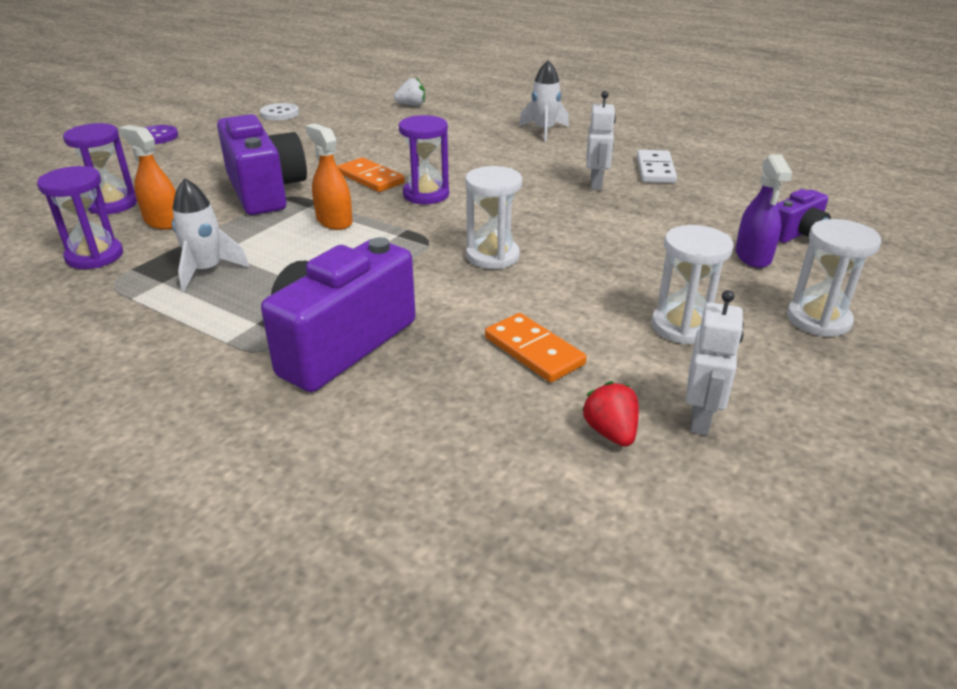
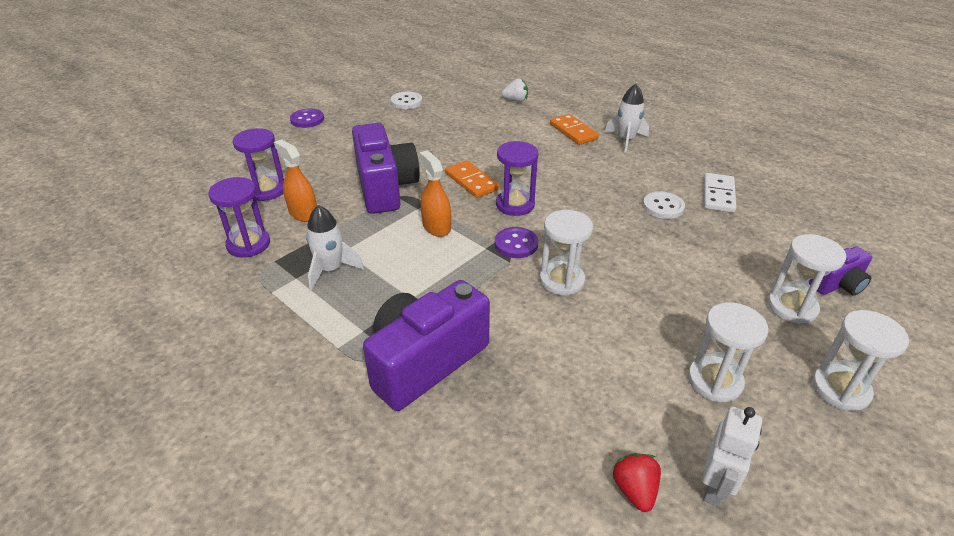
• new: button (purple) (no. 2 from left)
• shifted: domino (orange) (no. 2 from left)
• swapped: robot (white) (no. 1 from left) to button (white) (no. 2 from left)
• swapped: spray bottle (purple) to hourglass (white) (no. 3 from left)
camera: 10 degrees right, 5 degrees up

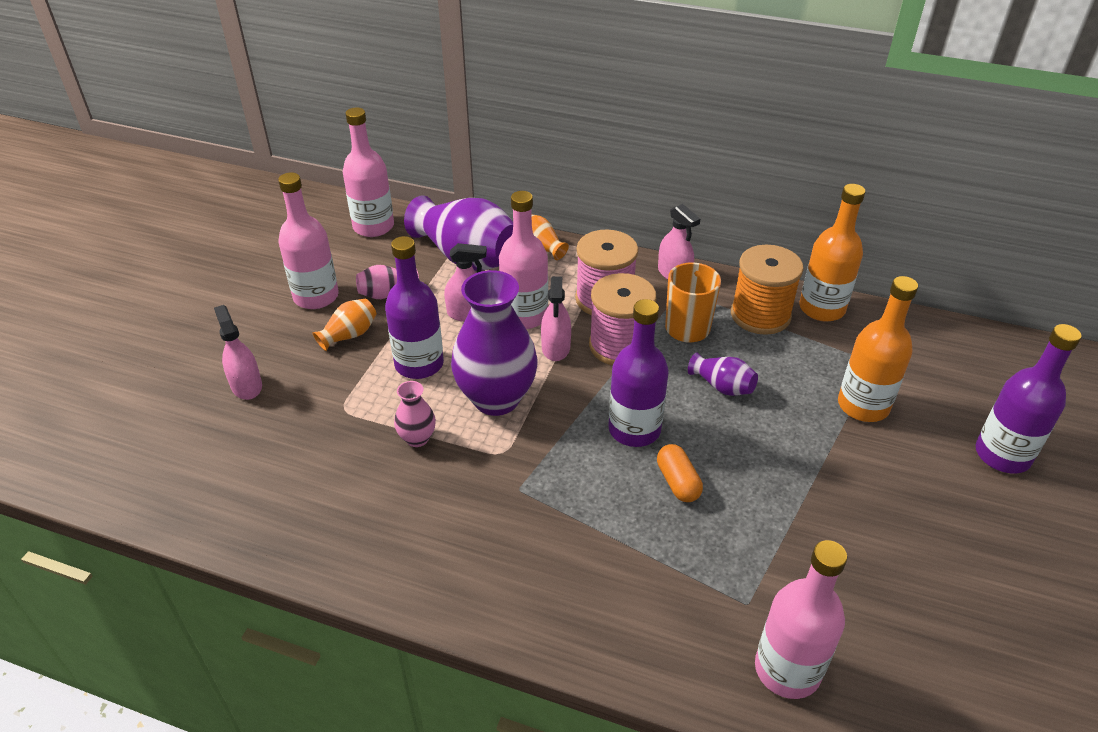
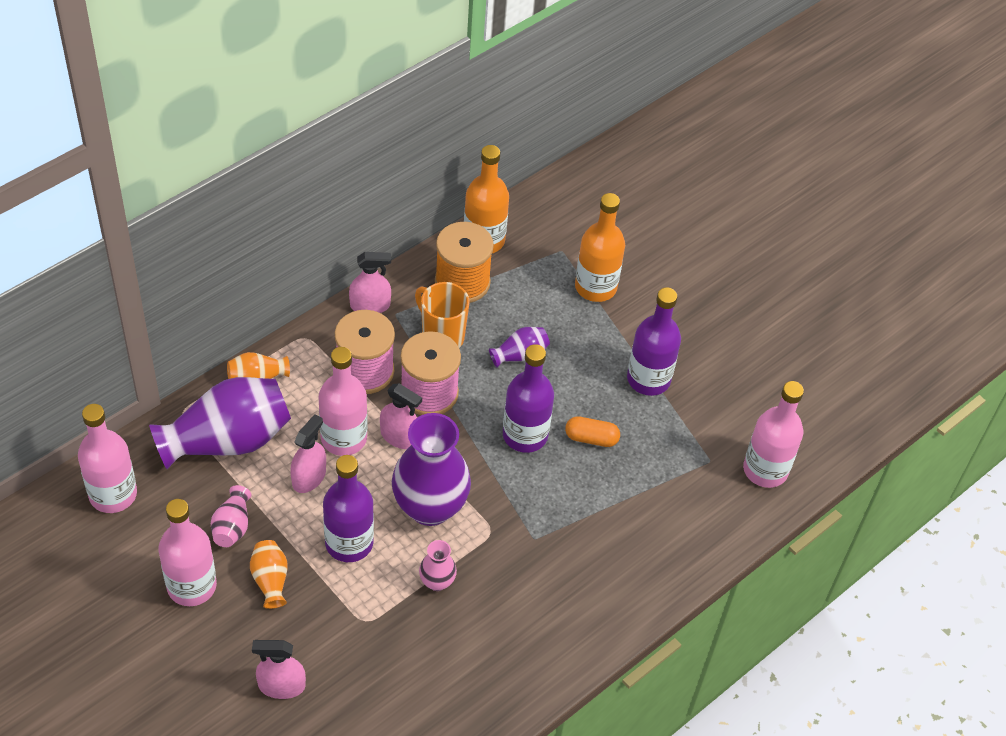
• shifted: bottle (purple) (no. 3 from left)
camera: 65 degrees left, 10 degrees up

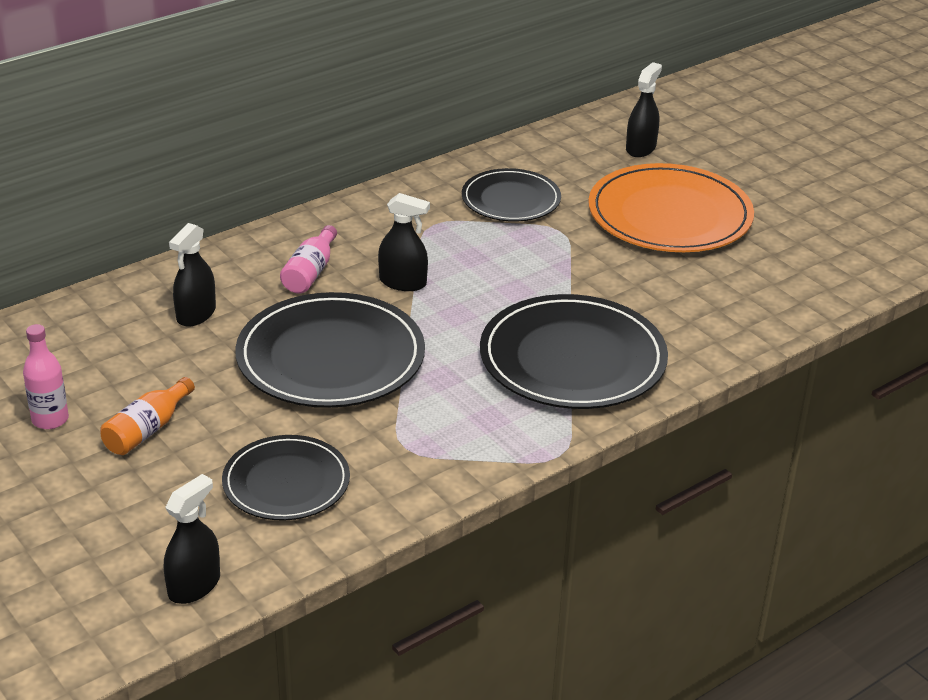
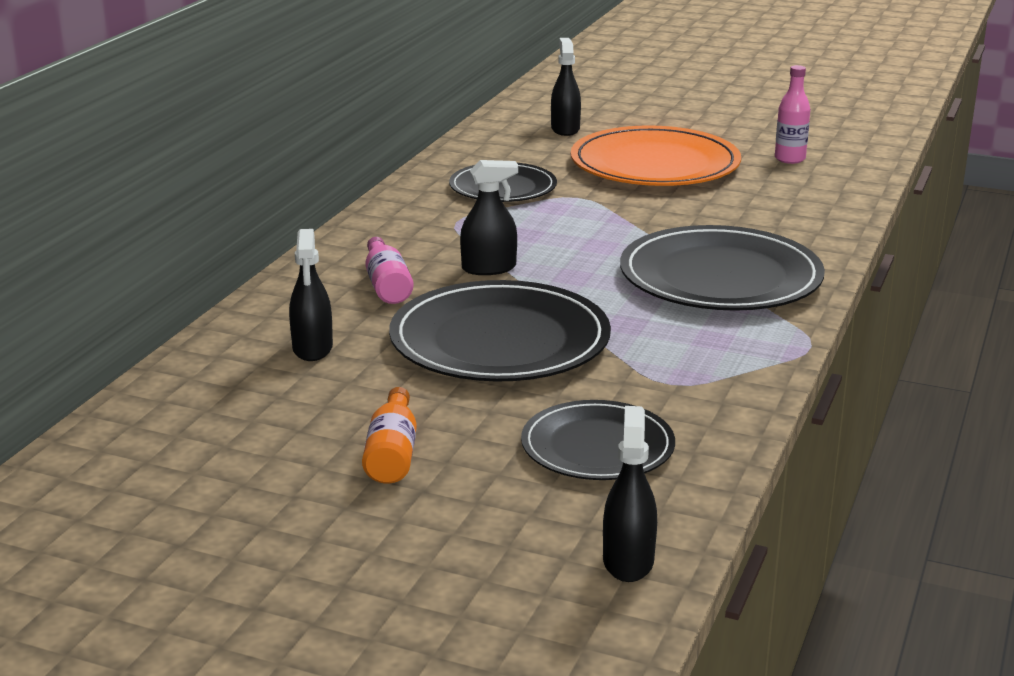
• shifted: bottle (pink) (no. 1 from left in the first image) to bottle (pink) (no. 2 from left)
camera: 30 degrees left, 10 degrees down

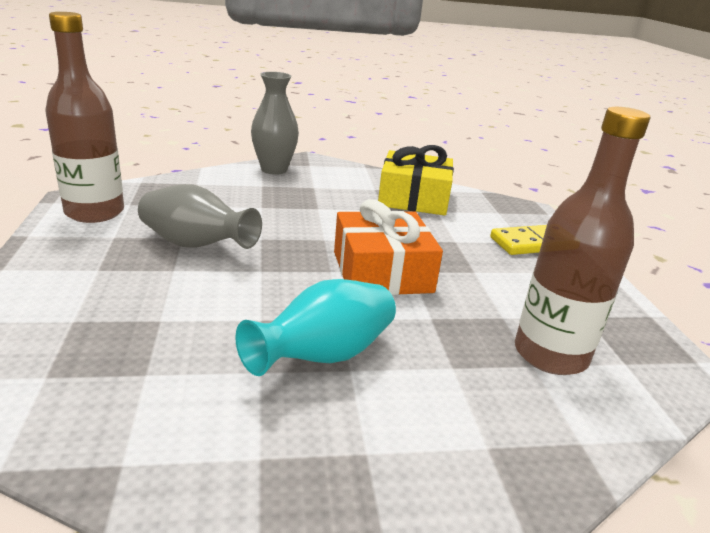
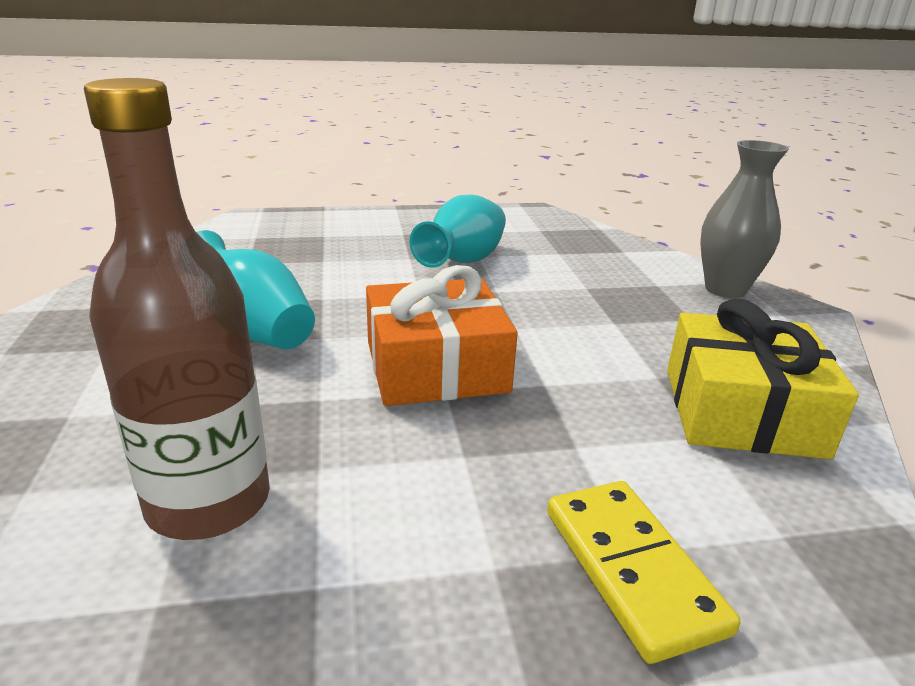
• repainted: vase (grey) (no. 1 from left) to vase (turquoise) (no. 2 from left)
• gone: bottle (brown) (no. 1 from left)
camera: 90 degrees right, 0 degrees up

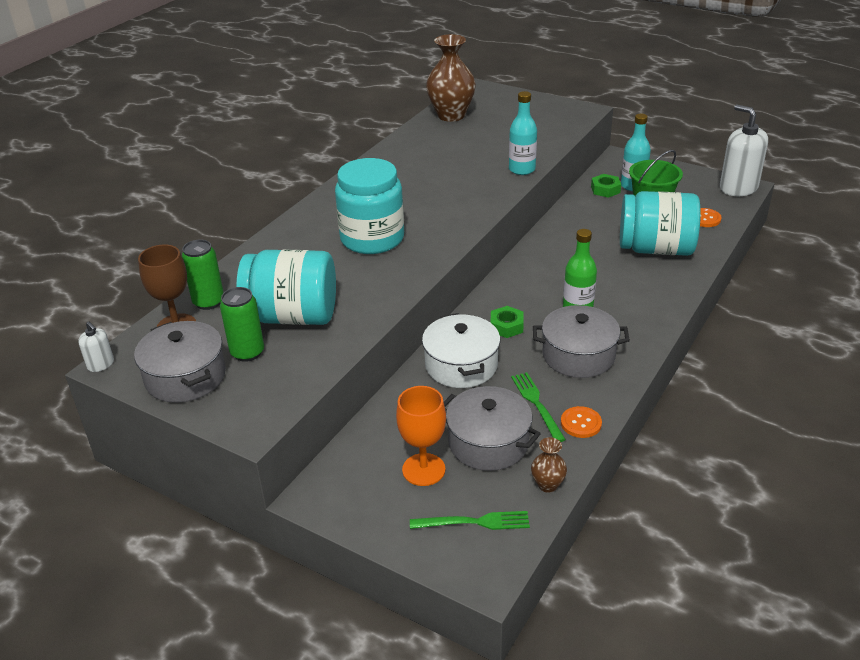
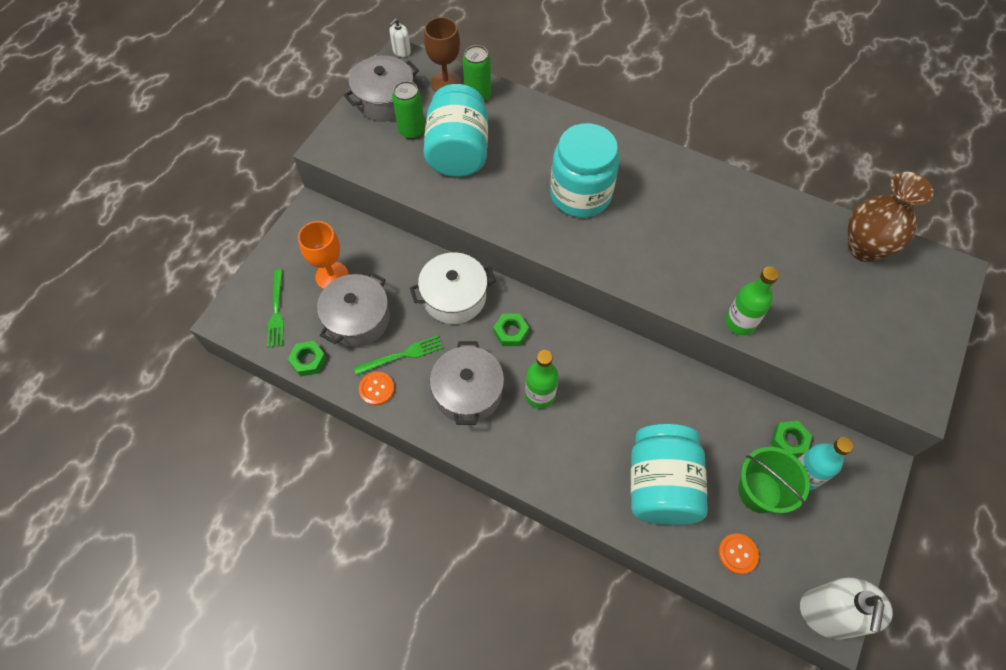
• swapped: vase (brown) (no. 2 from left) to nut (green) (no. 1 from left)
• repainted: bottle (turquoise) (no. 1 from left) to bottle (green) (no. 2 from left)
• rotated: soap dispenser (white) (no. 2 from left) 150 degrees clockwise
camera: 85 degrees right, 25 degrees up

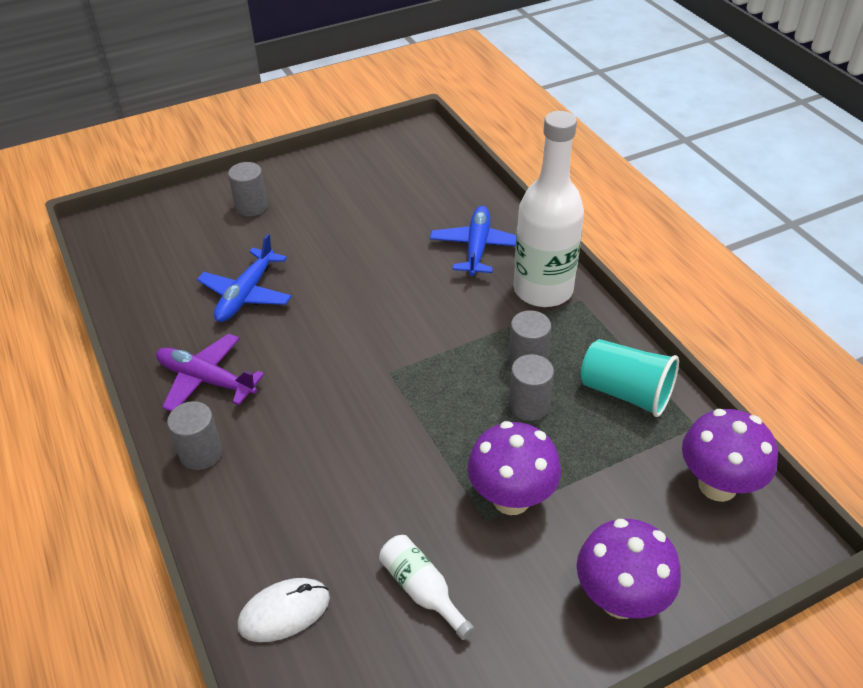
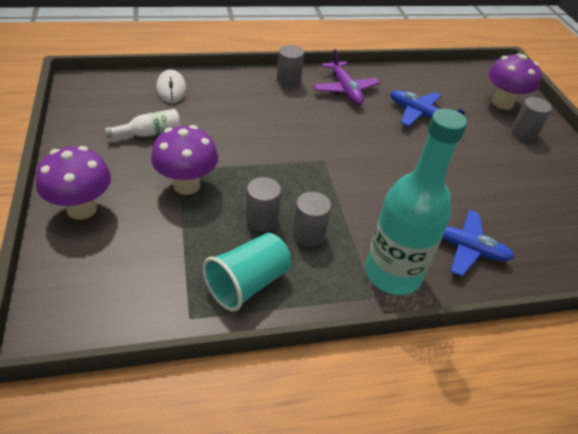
• rotated: plane (purple) 120 degrees clockwise
• repainted: bottle (white) (no. 2 from left) to bottle (turquoise)
• shifted: mushroom (purple) (no. 3 from left)
camera: 100 degrees right, 0 degrees up

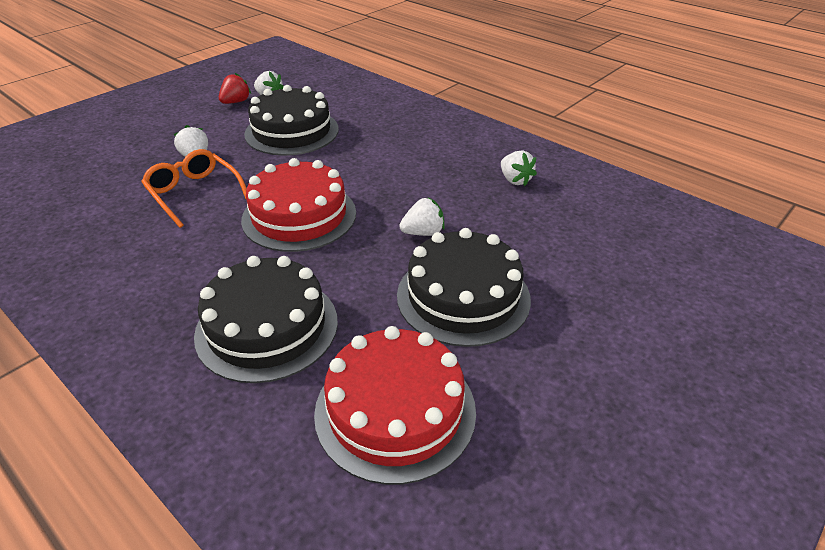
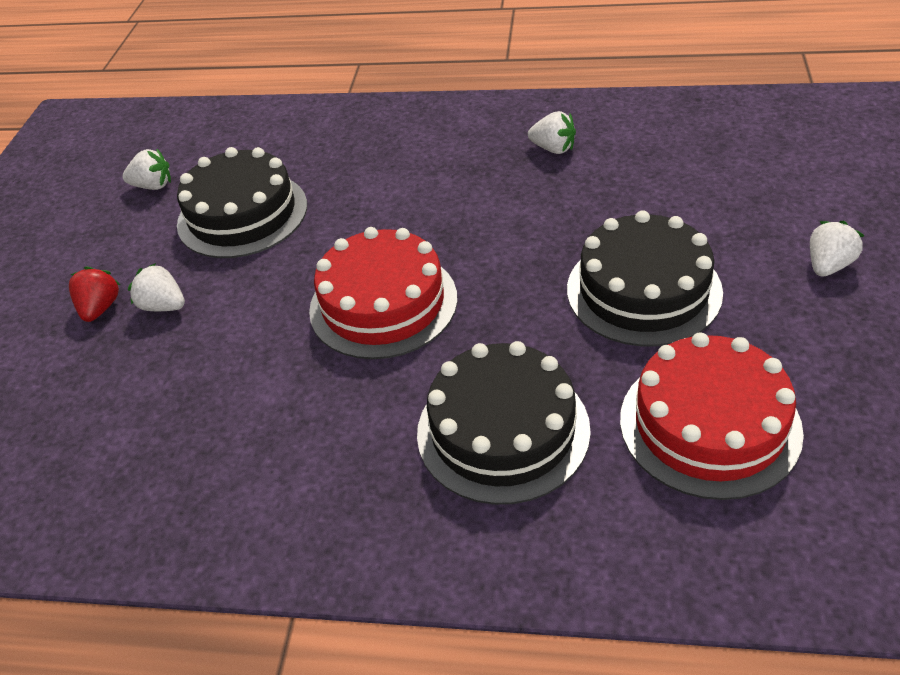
• shifted: strawberry (red)
• shifted: strawberry (white) (no. 3 from left in the first image) to strawberry (white) (no. 4 from left)
• gone: glasses (orange)
camera: 30 degrees left, 5 degrees up

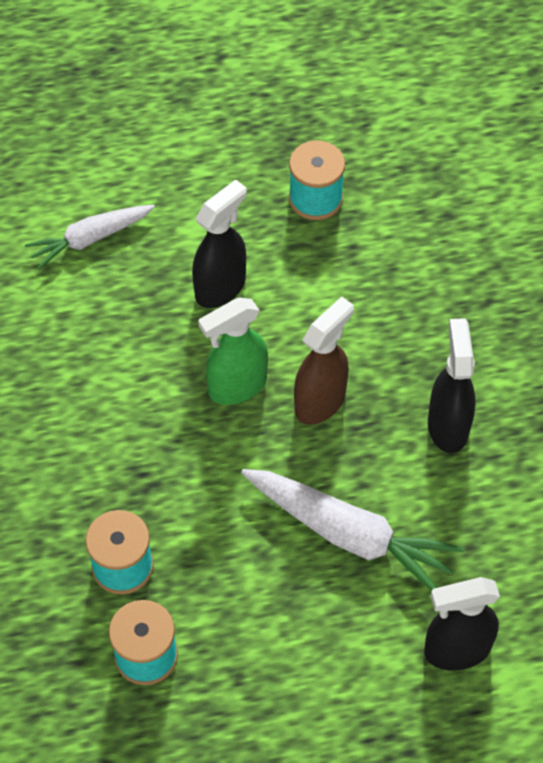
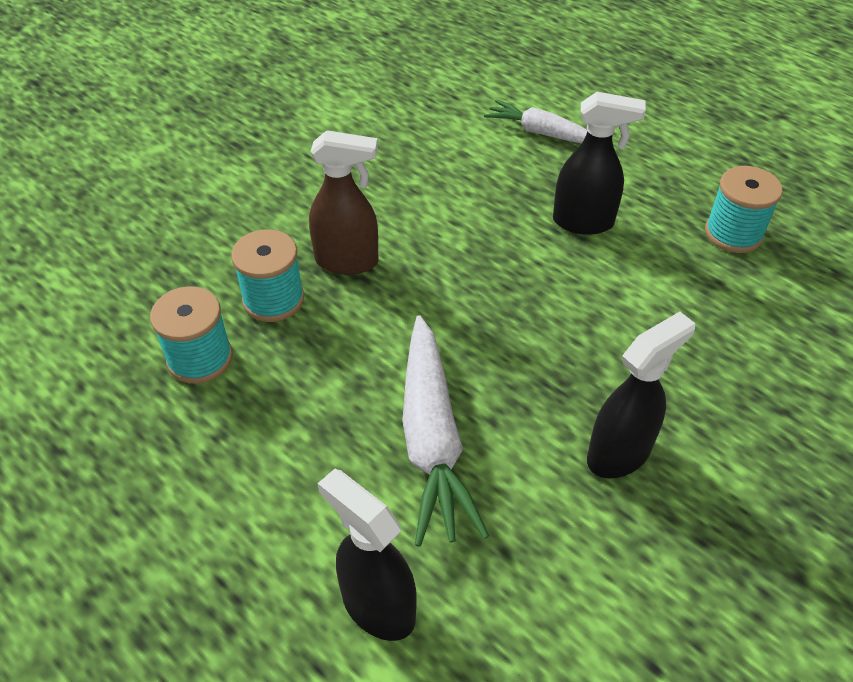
• shifted: spray bottle (brown)
• gone: spray bottle (green)
camera: 55 degrees right, 10 degrees down

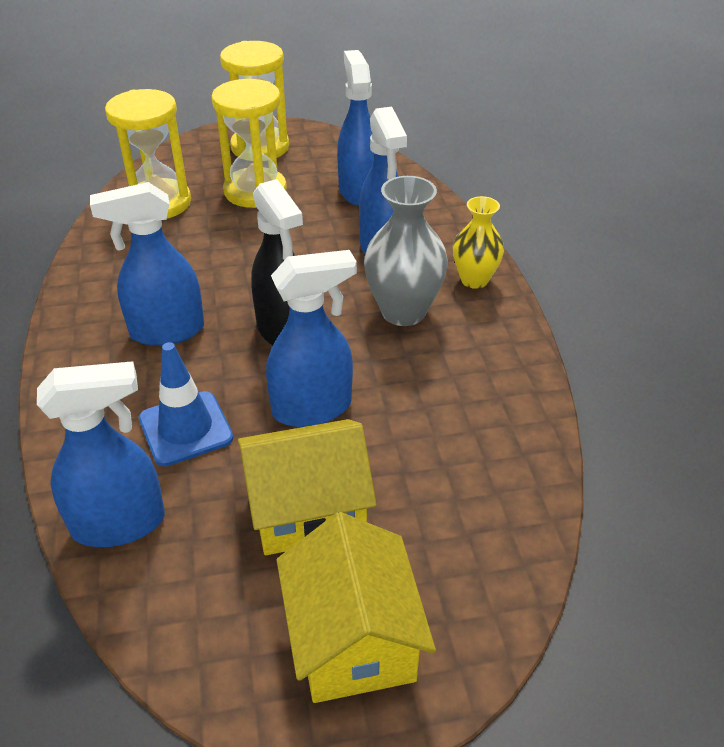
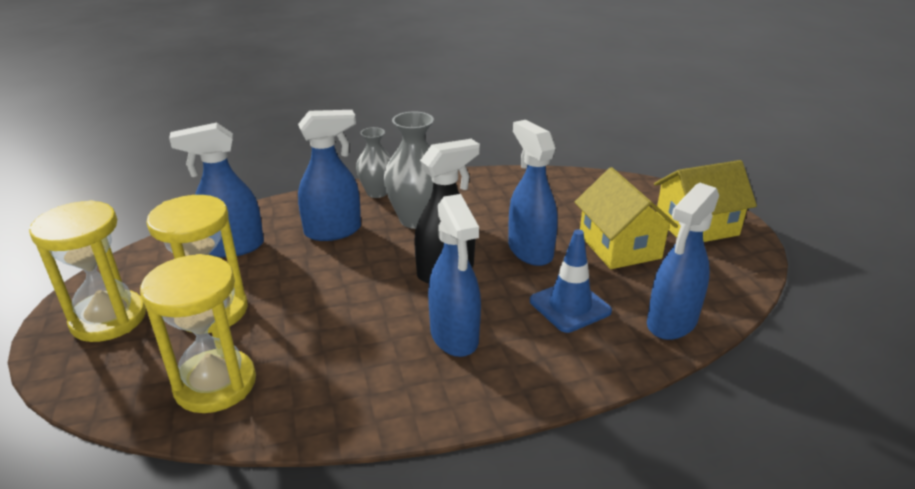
• repainted: vase (yellow) to vase (grey) (no. 1 from left)
• rotated: spray bottle (blue) (no. 1 from left in the first image) 120 degrees counterclockwise
camera: 95 degrees left, 10 degrees down

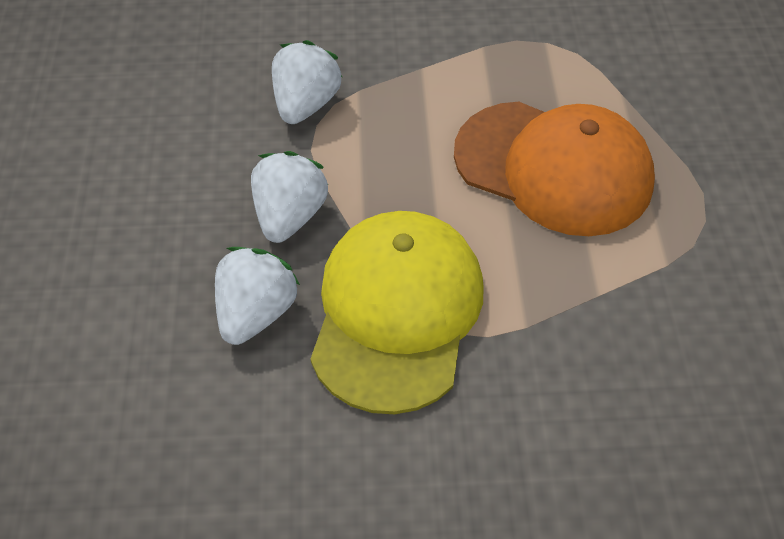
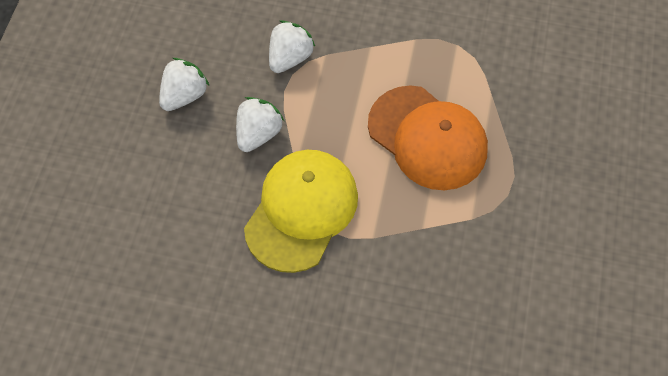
• shifted: strawberry (white) (no. 1 from left)
camera: 15 degrees right, 10 degrees up

